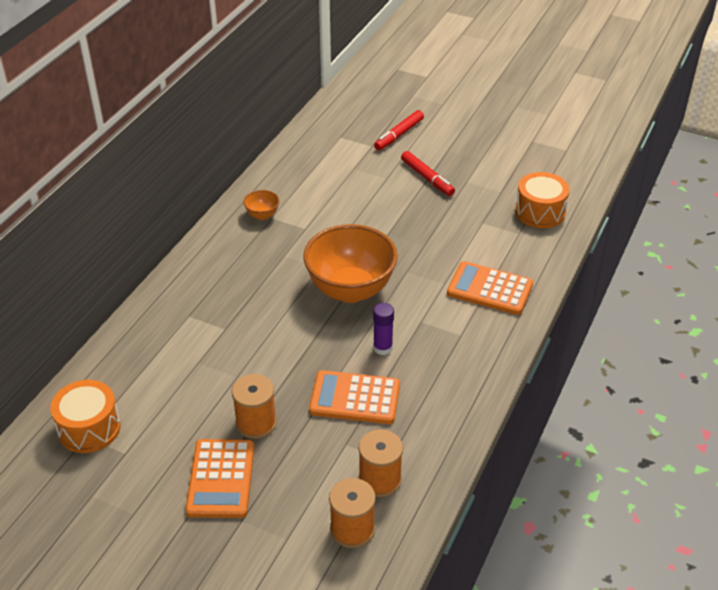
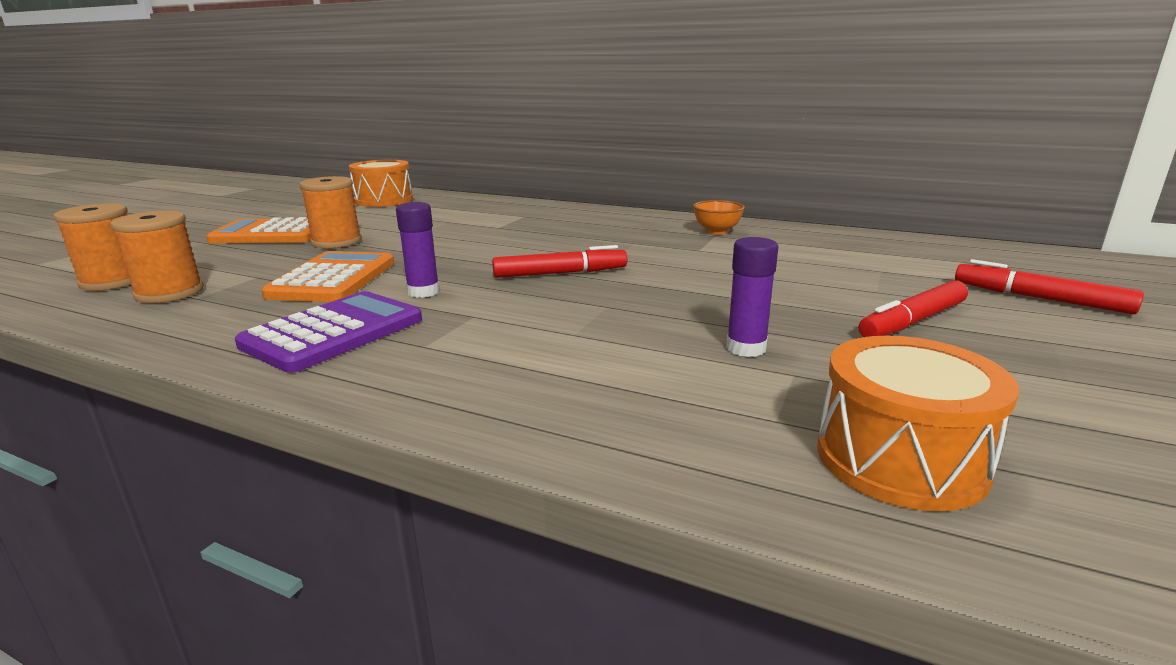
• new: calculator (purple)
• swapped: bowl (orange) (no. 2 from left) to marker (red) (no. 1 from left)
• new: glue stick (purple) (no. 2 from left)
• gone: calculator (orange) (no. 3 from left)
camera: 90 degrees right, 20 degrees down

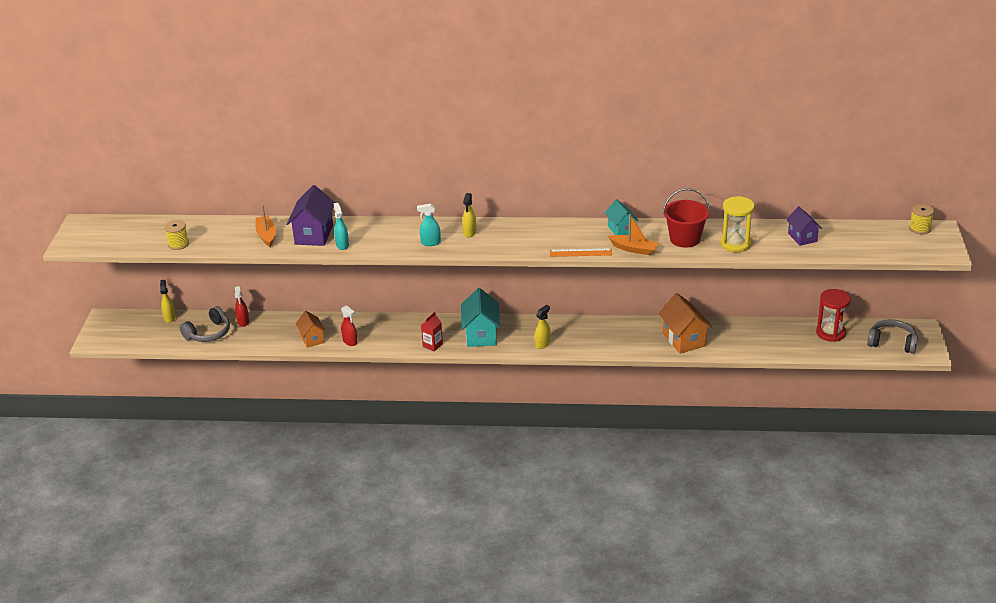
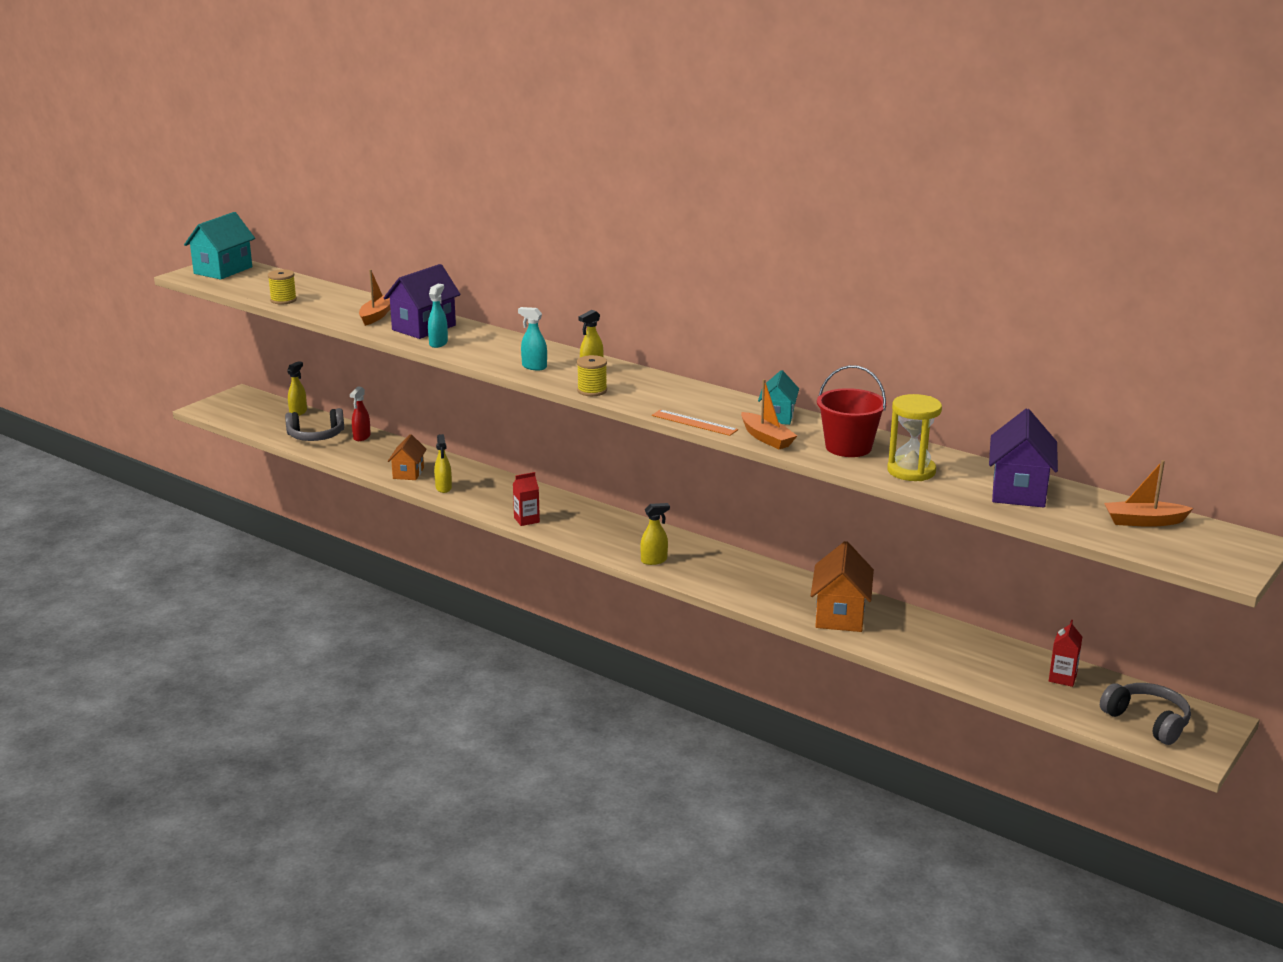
• shifted: house (turquoise) (no. 1 from left)
• repainted: spray bottle (red) (no. 2 from left) to spray bottle (yellow) (no. 2 from left)
• shifted: spool (yellow) (no. 2 from left)
• scaled: house (purple) (no. 2 from left) x1.61
• swapped: hourglass (red) to carton (red) (no. 2 from left)
• new: boat (orange) (no. 3 from left)
camera: 30 degrees right, 10 degrees down

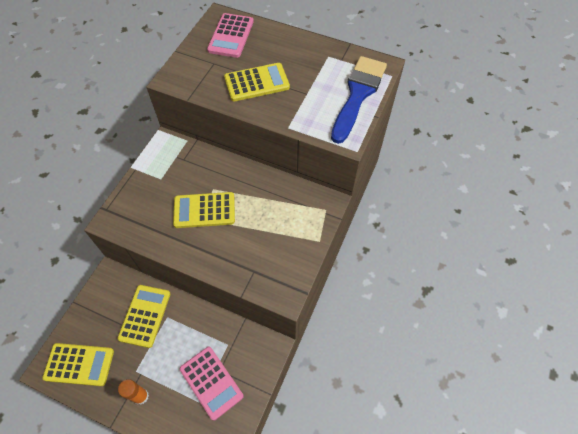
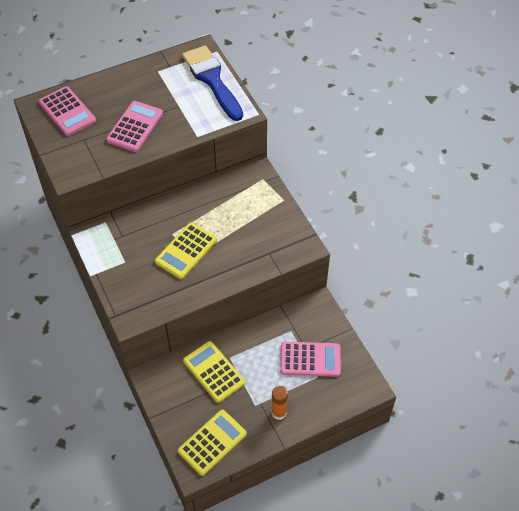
• repainted: calculator (yellow) (no. 4 from left) to calculator (pink) (no. 2 from left)
camera: 50 degrees left, 5 degrees down

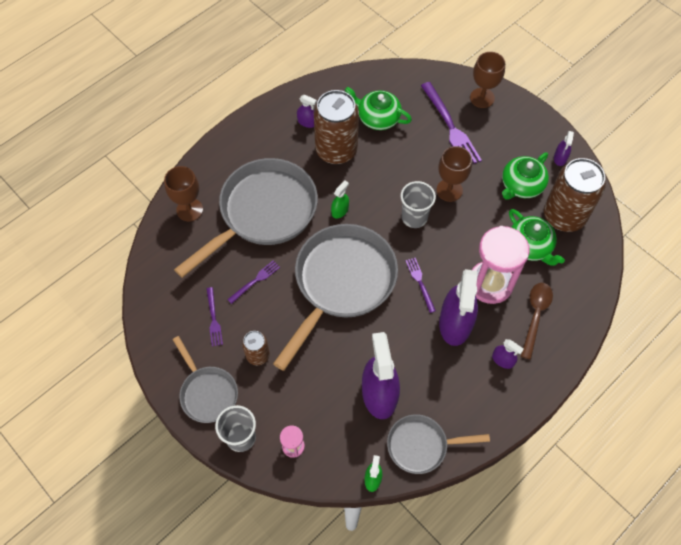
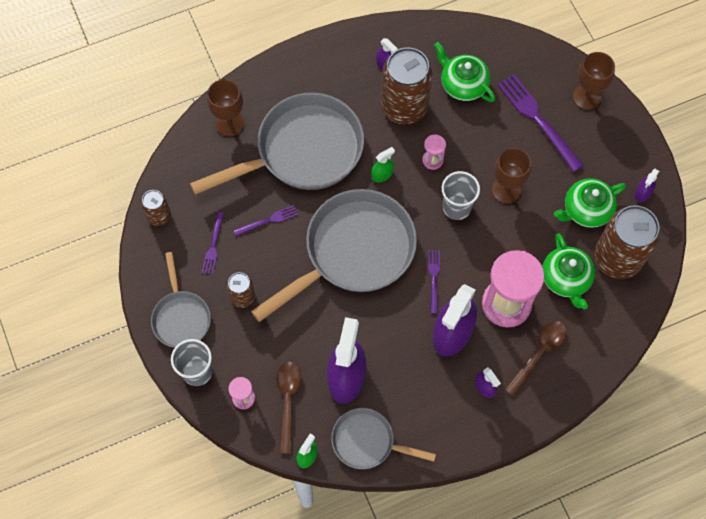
• new: can (brown) (no. 1 from left)
• new: spoon (brown) (no. 1 from left)
• new: hourglass (pink) (no. 2 from left)
• rotated: fork (purple) (no. 4 from left) 150 degrees clockwise
camera: 20 degrees right, 5 degrees up

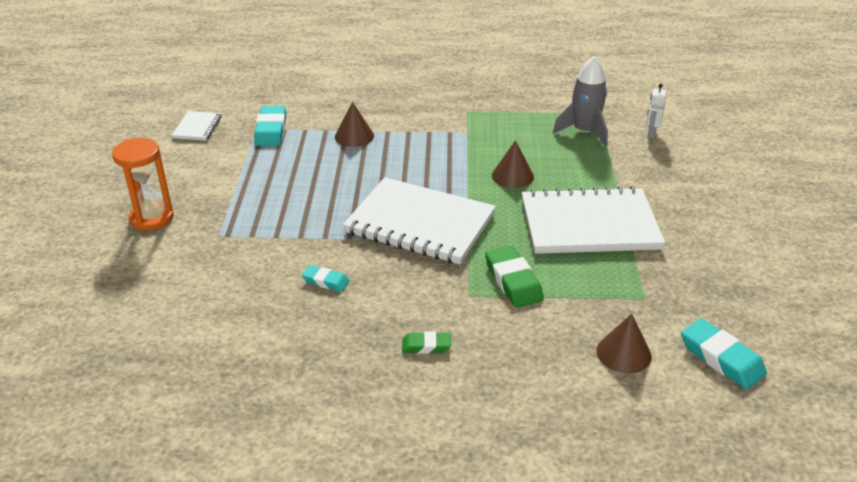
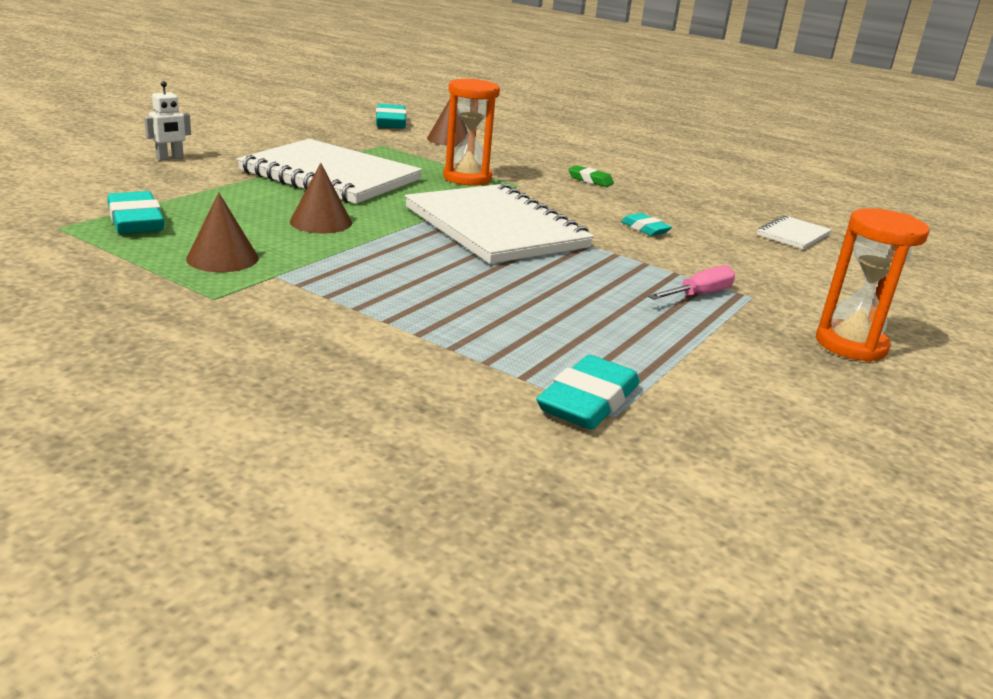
• swapped: rocket (grey) to eraser (turquoise) (no. 1 from left)
• shifted: robot (white)
• shifted: cone (brown) (no. 1 from left)
• swapped: eraser (green) (no. 2 from left) to hourglass (orange) (no. 1 from left)
• new: screwdriver (pink)
• shifted: notebook (white) (no. 1 from left in the first image) to notebook (white) (no. 3 from left)
camera: 150 degrees left, 10 degrees down

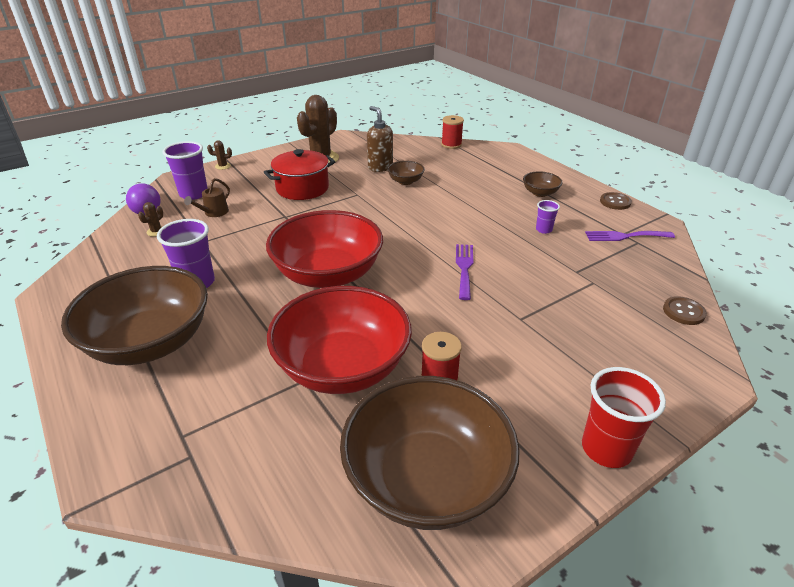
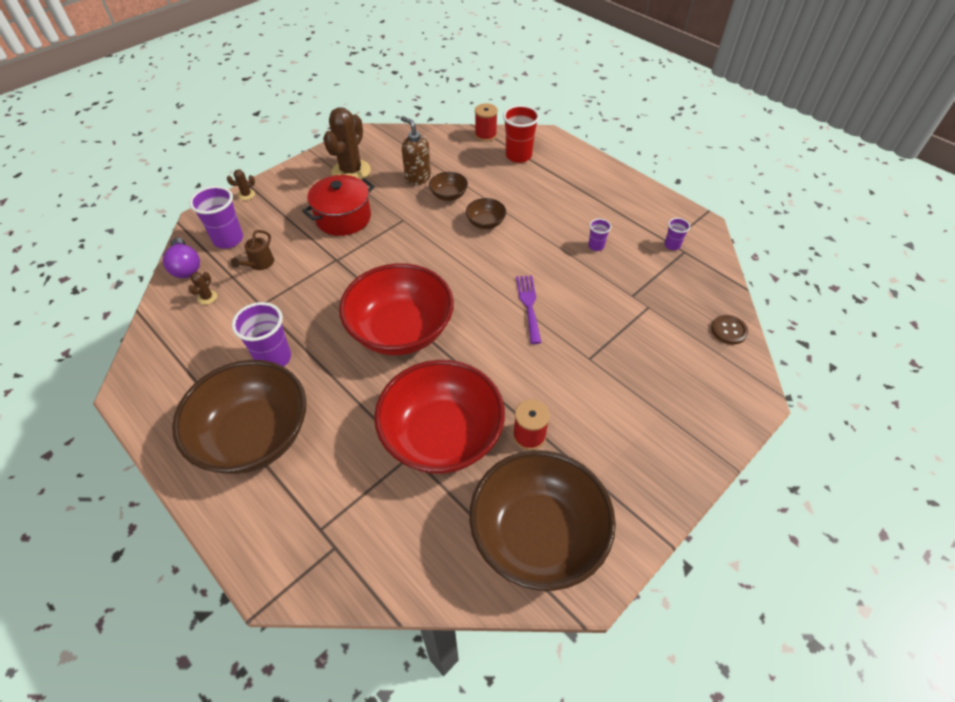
• shifted: bowl (brown) (no. 4 from left in the first image) to bowl (brown) (no. 3 from left)
• shifted: cup (red)
• swapped: fork (purple) (no. 2 from left) to cup (purple) (no. 4 from left)
• gone: button (brown) (no. 1 from left)
camera: 10 degrees left, 15 degrees up

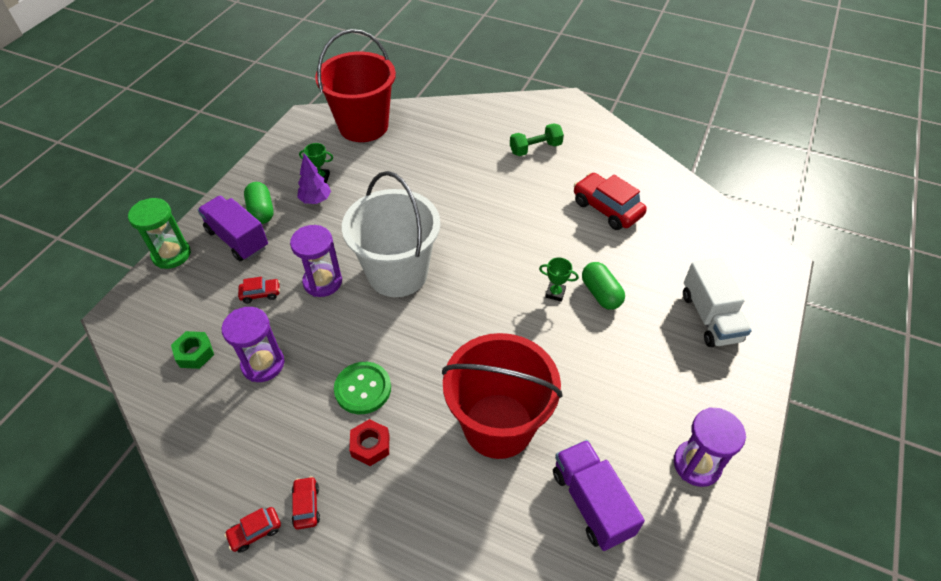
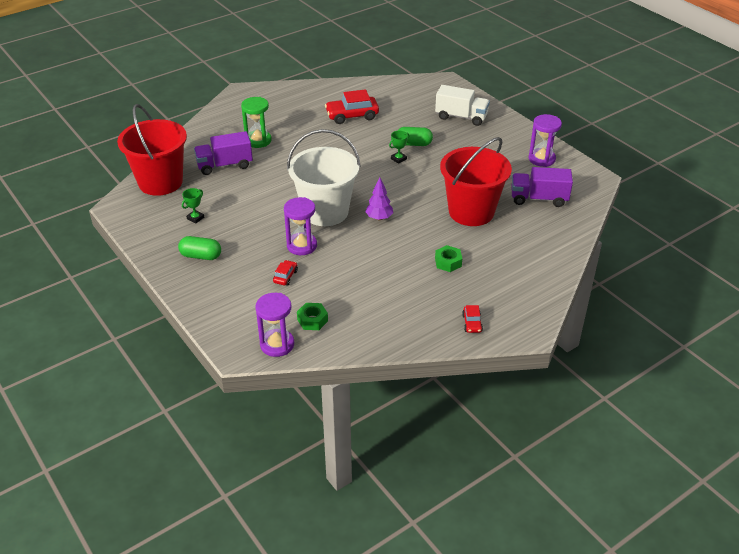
• shifted: truck (purple) (no. 1 from left)
• shifted: hourglass (green)
• shifted: hourglass (purple) (no. 1 from left)
• shifted: tree (purple)
• repainted: nut (red) to nut (green) (no. 2 from left)
• gone: car (red) (no. 3 from left)
• gone: button (green)
• gone: dumbbell (green)
camera: 60 degrees left, 10 degrees down

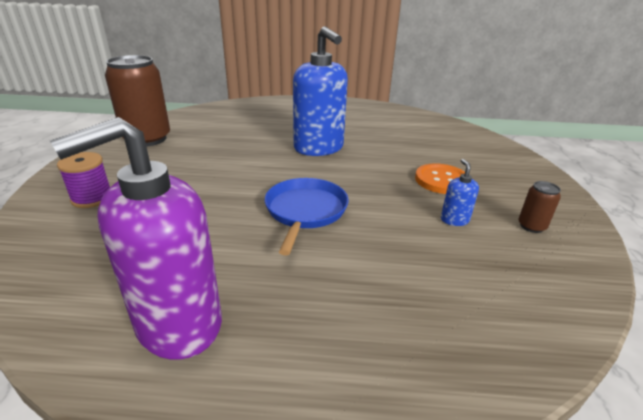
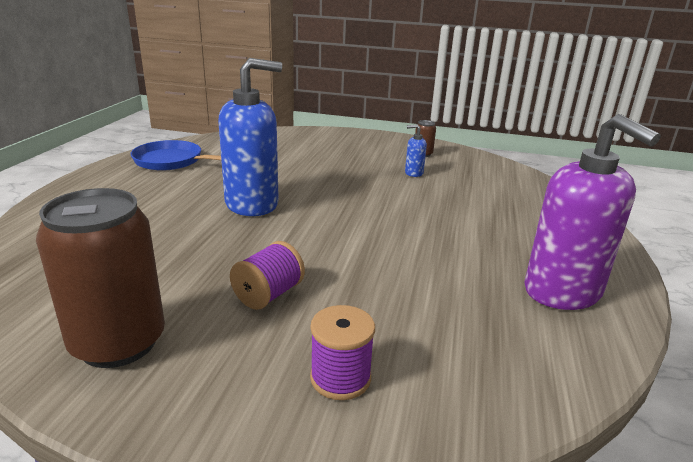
• shifted: pan (blue)
• new: spool (purple) (no. 1 from left)
• gone: button (orange)
camera: 80 degrees left, 5 degrees down

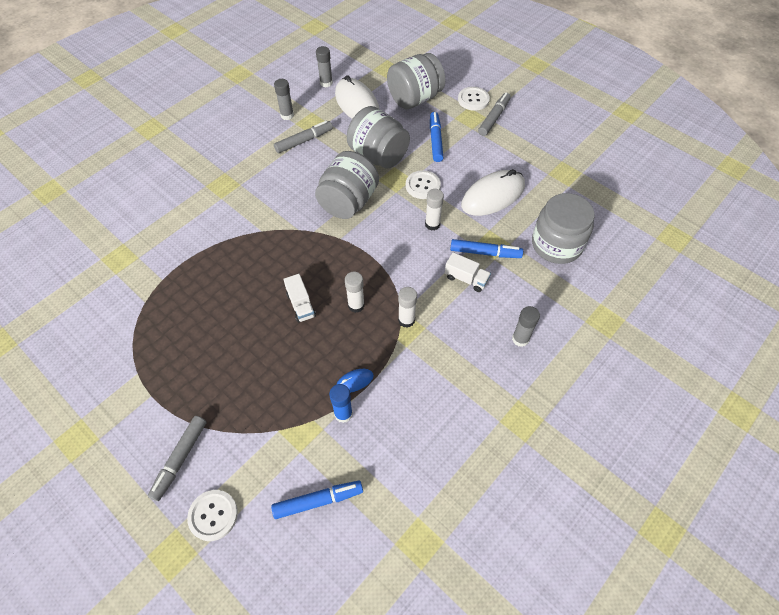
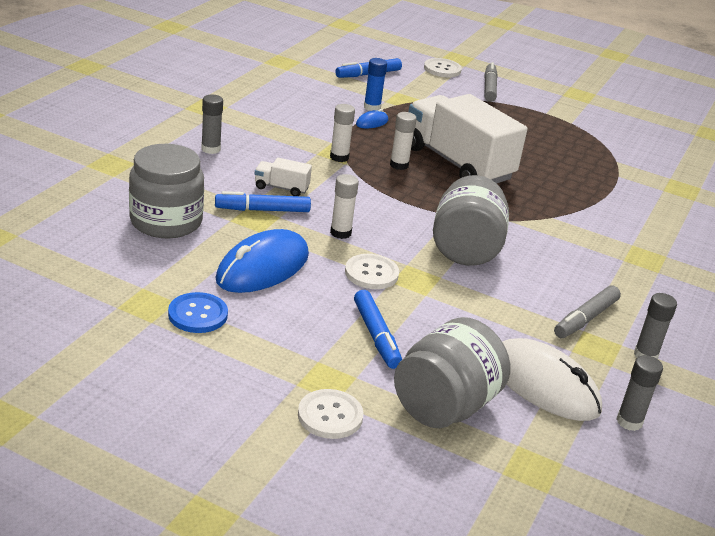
• new: button (blue)
• repainted: mouse (white) (no. 2 from left) to mouse (blue) (no. 1 from left)
• scaled: truck (white) (no. 1 from left in the first image) x2.44
• gone: jar (grey) (no. 2 from left)
• gone: marker (grey) (no. 3 from left)
camera: 160 degrees right, 25 degrees down

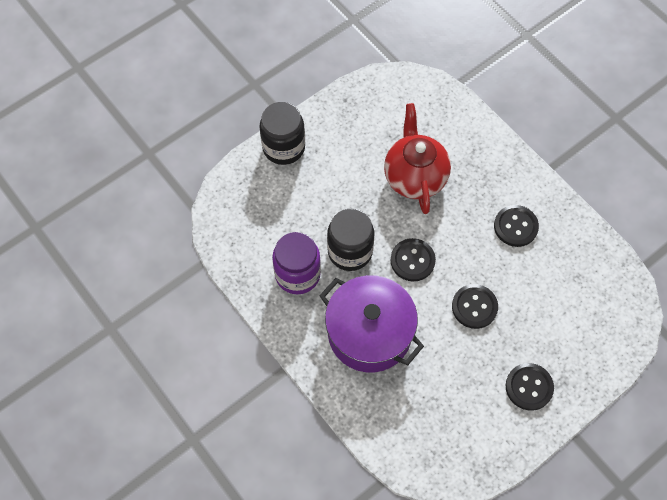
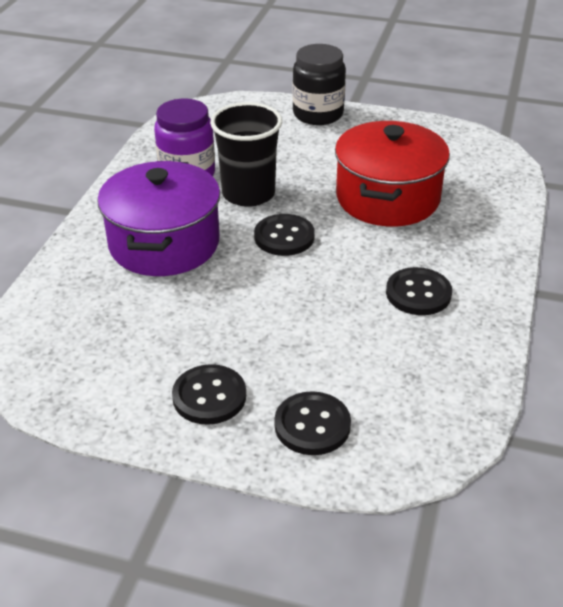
• swapped: jar (black) (no. 2 from left) to cup (black)
• shifted: button (black) (no. 2 from left in the first image) to button (black) (no. 3 from left)
• swapped: teapot (red) to pot (red)
camera: 55 degrees right, 25 degrees down

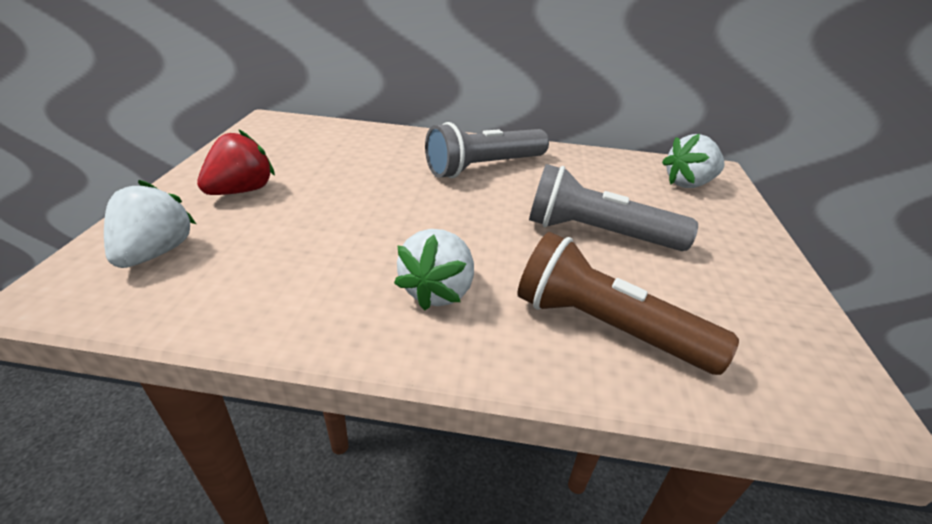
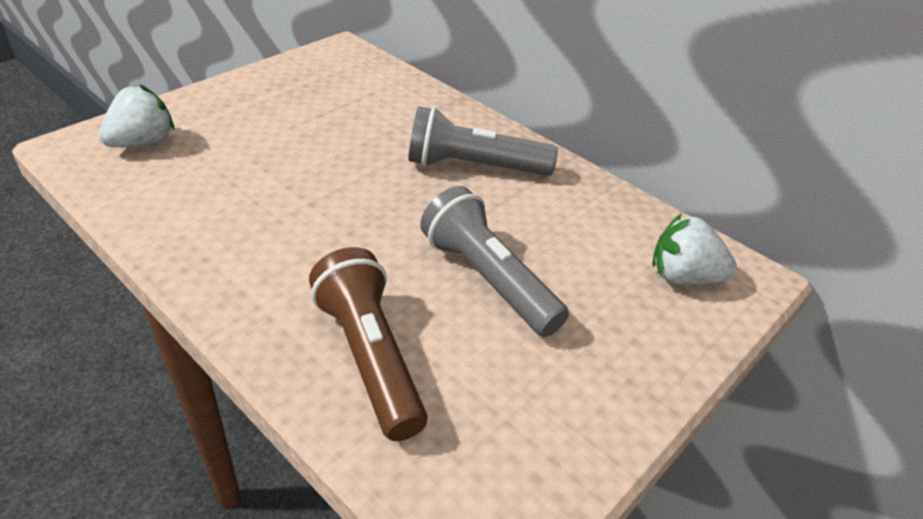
• gone: strawberry (red)
• gone: strawberry (white) (no. 2 from left)
camera: 35 degrees right, 5 degrees up

